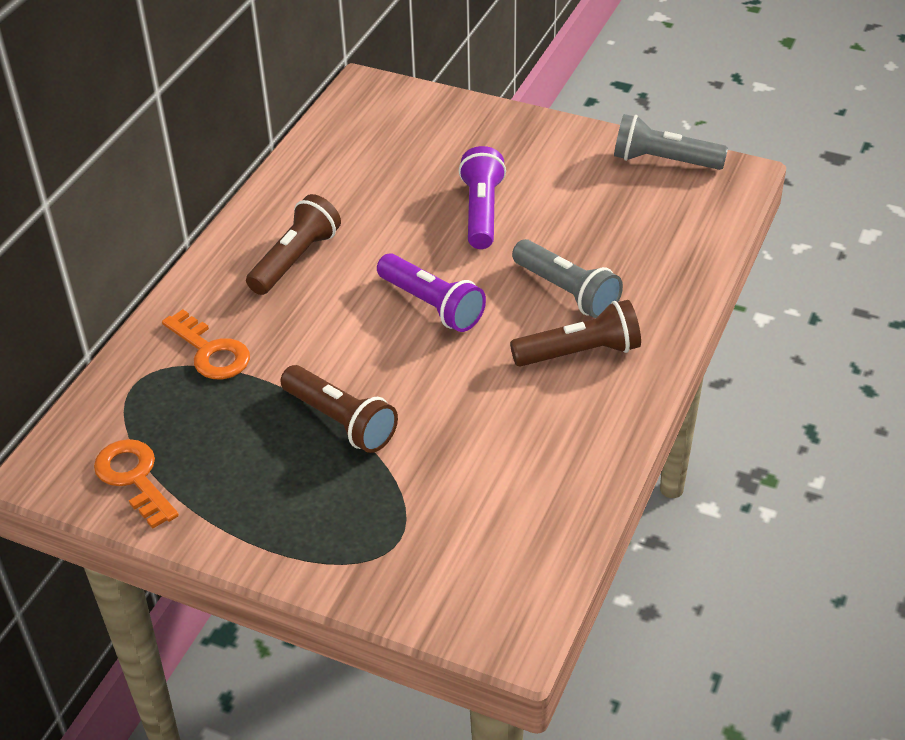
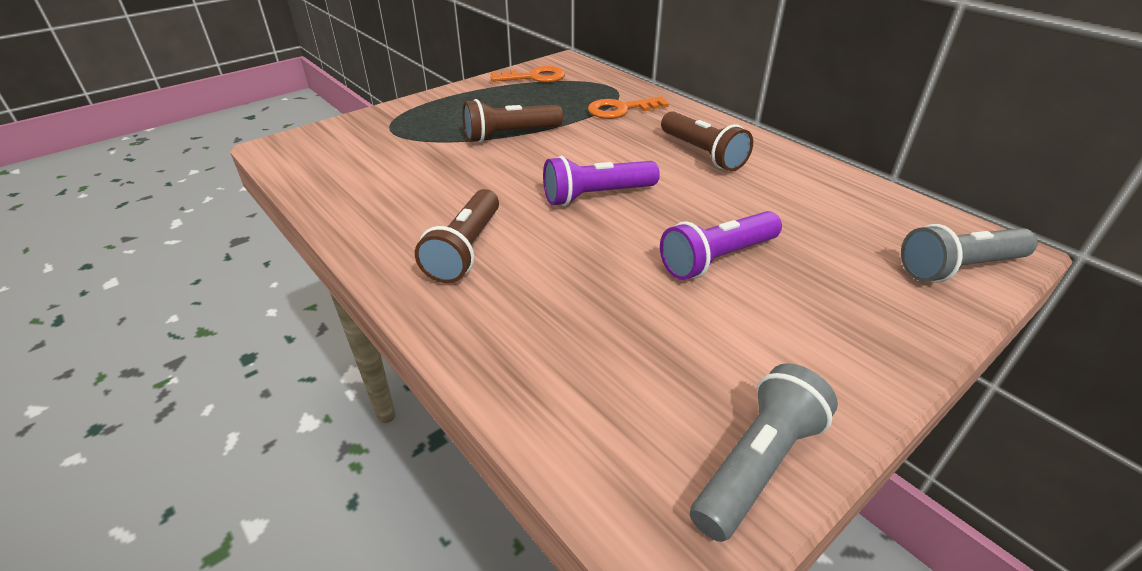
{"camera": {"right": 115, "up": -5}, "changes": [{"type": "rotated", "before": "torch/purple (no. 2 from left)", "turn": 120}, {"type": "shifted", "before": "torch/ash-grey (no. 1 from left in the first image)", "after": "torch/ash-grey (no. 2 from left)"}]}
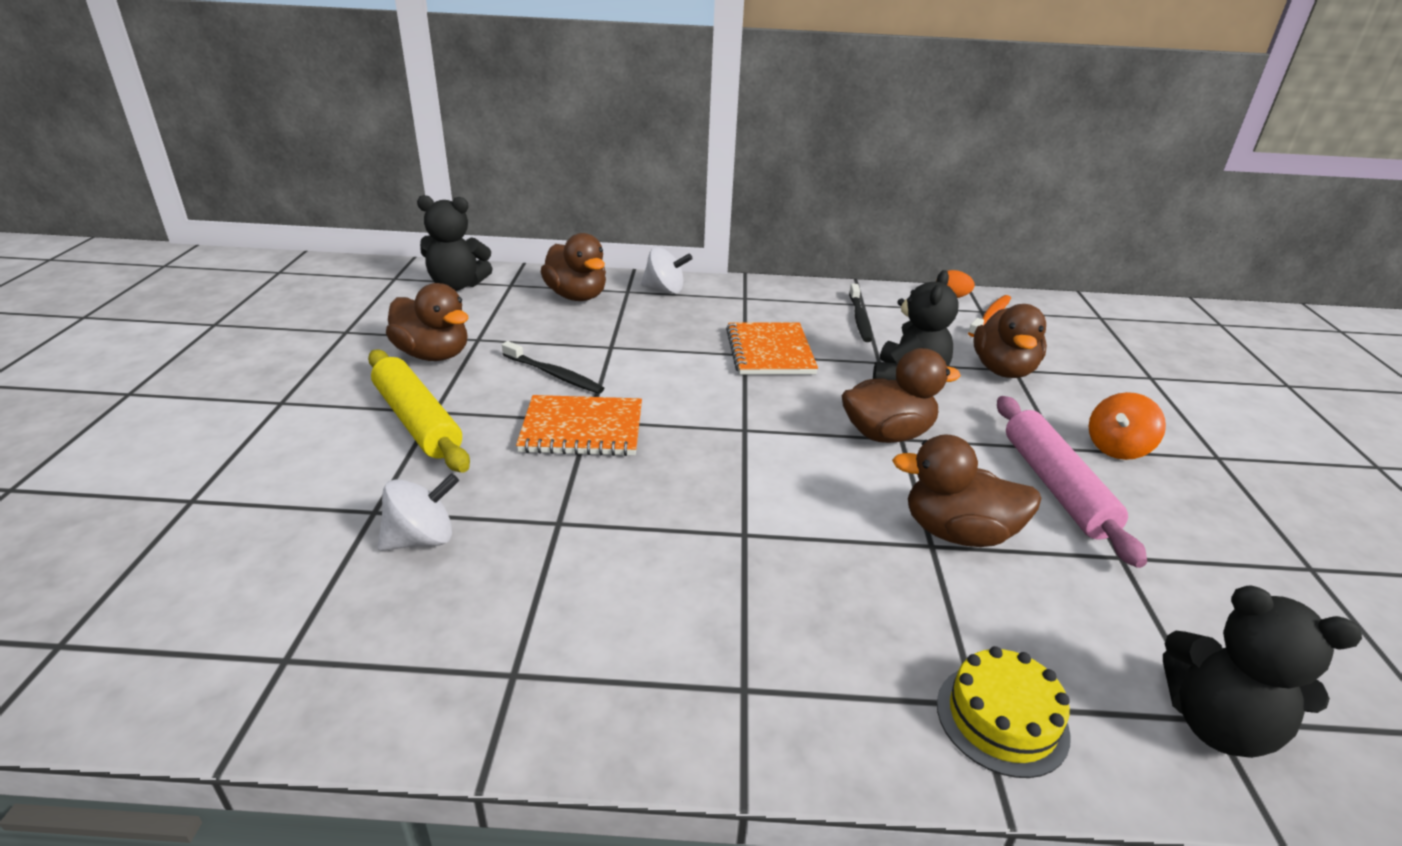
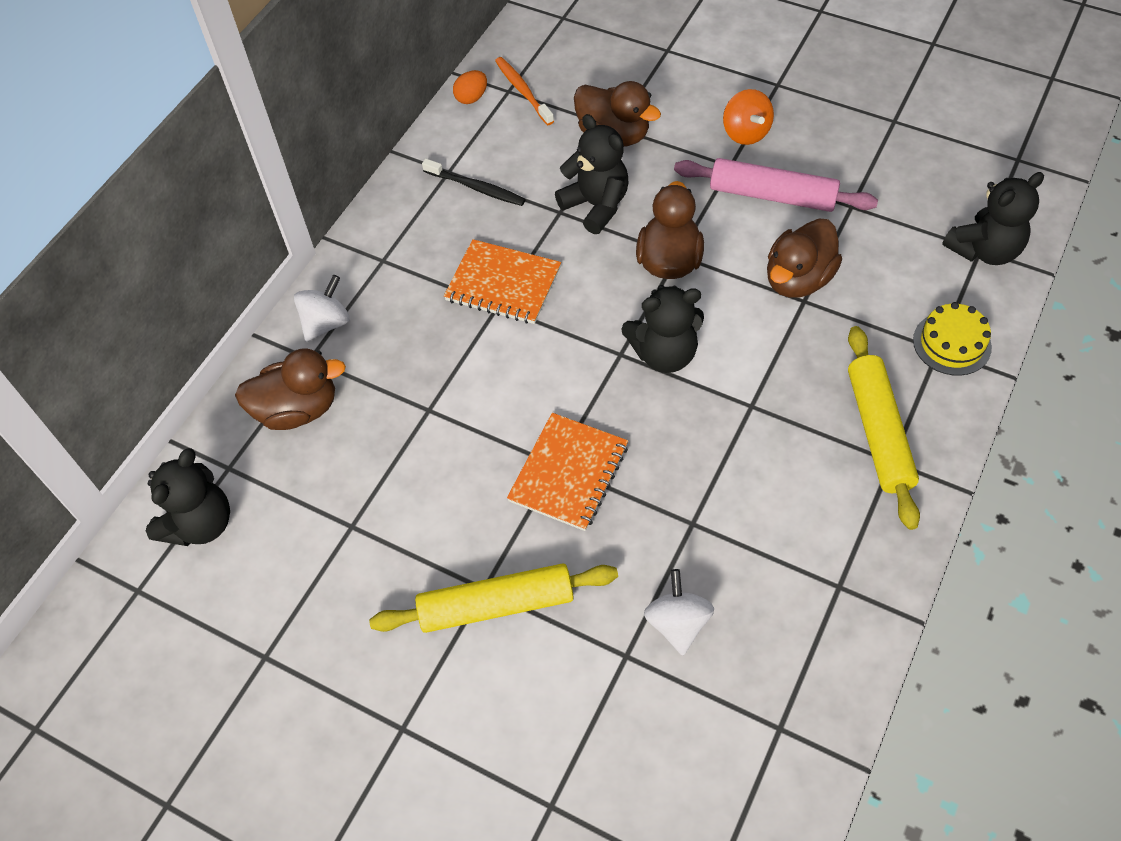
{"camera": {"right": -60, "up": 25}, "changes": [{"type": "gone", "before": "duck/dark brown (no. 1 from left)"}, {"type": "gone", "before": "dental brush/ebony (no. 1 from left)"}, {"type": "new", "after": "teddy bear/ebony (no. 3 from left)"}, {"type": "new", "after": "rolling pin/golden (no. 2 from left)"}]}
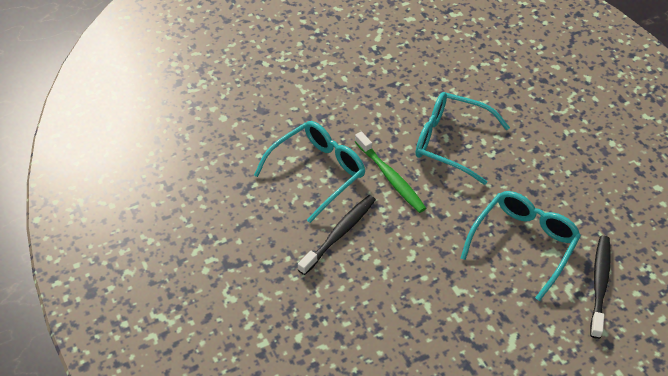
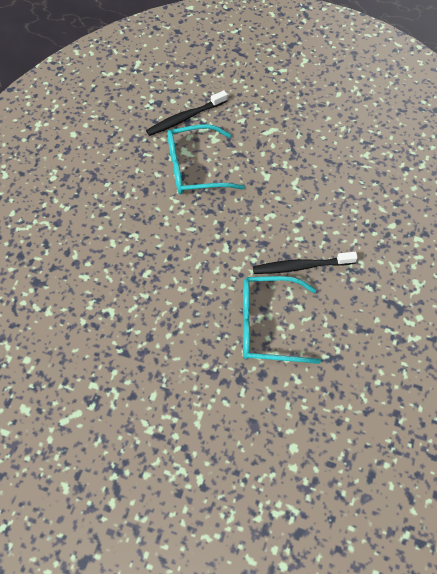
{"camera": {"right": -135, "up": 10}, "changes": [{"type": "gone", "before": "spectacles/turquoise (no. 2 from left)"}, {"type": "gone", "before": "dental brush/emerald"}]}
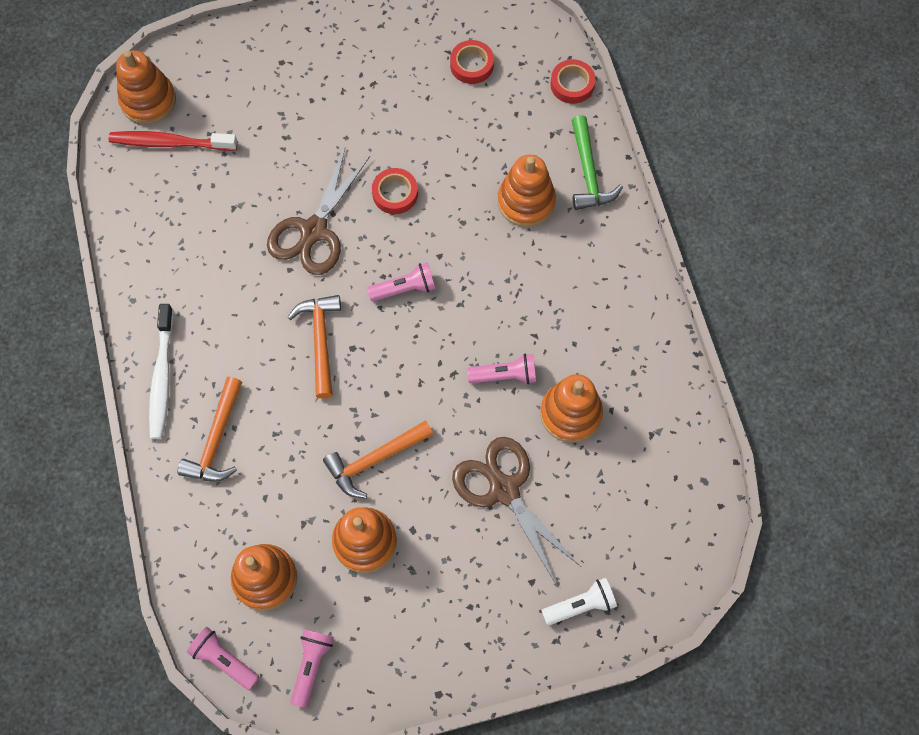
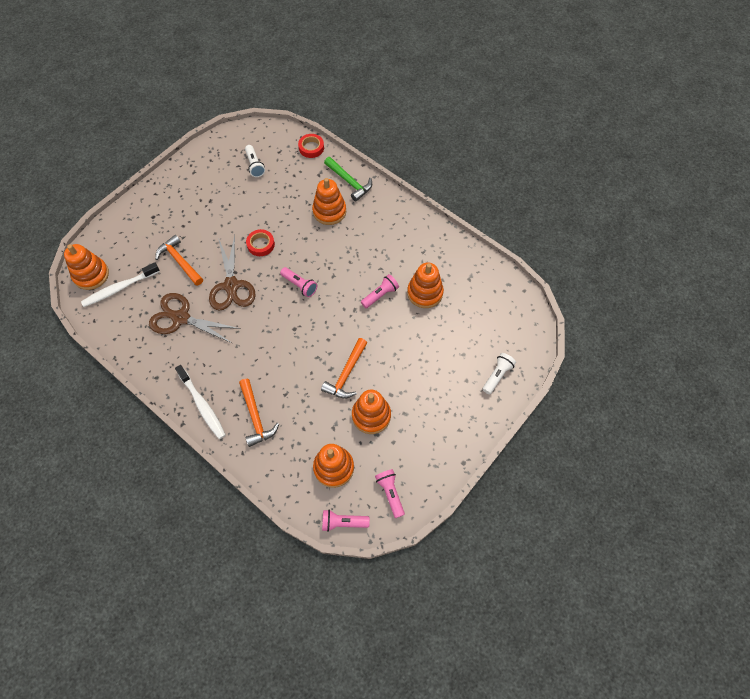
{"camera": {"right": -35, "up": -5}, "changes": [{"type": "swapped", "before": "tape/crimson (no. 2 from left)", "after": "torch/pure white (no. 1 from left)"}, {"type": "repainted", "before": "dental brush/crimson", "after": "dental brush/pure white (no. 1 from left)"}, {"type": "rotated", "before": "torch/rosy (no. 3 from left in the first image)", "turn": 90}, {"type": "shifted", "before": "hammer/orange (no. 2 from left in the first image)", "after": "hammer/orange (no. 1 from left)"}, {"type": "shifted", "before": "pair of scissors/dark brown (no. 2 from left in the first image)", "after": "pair of scissors/dark brown (no. 1 from left)"}]}
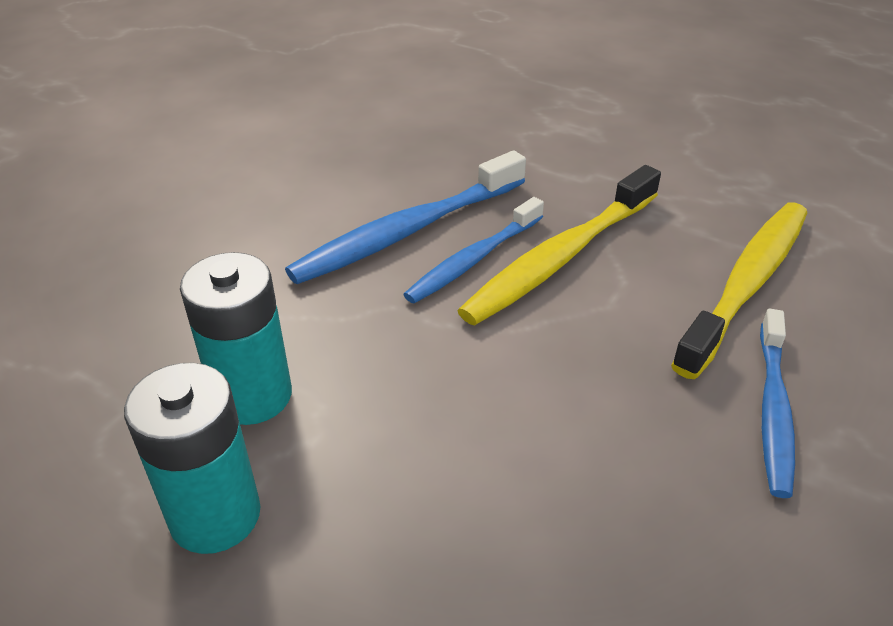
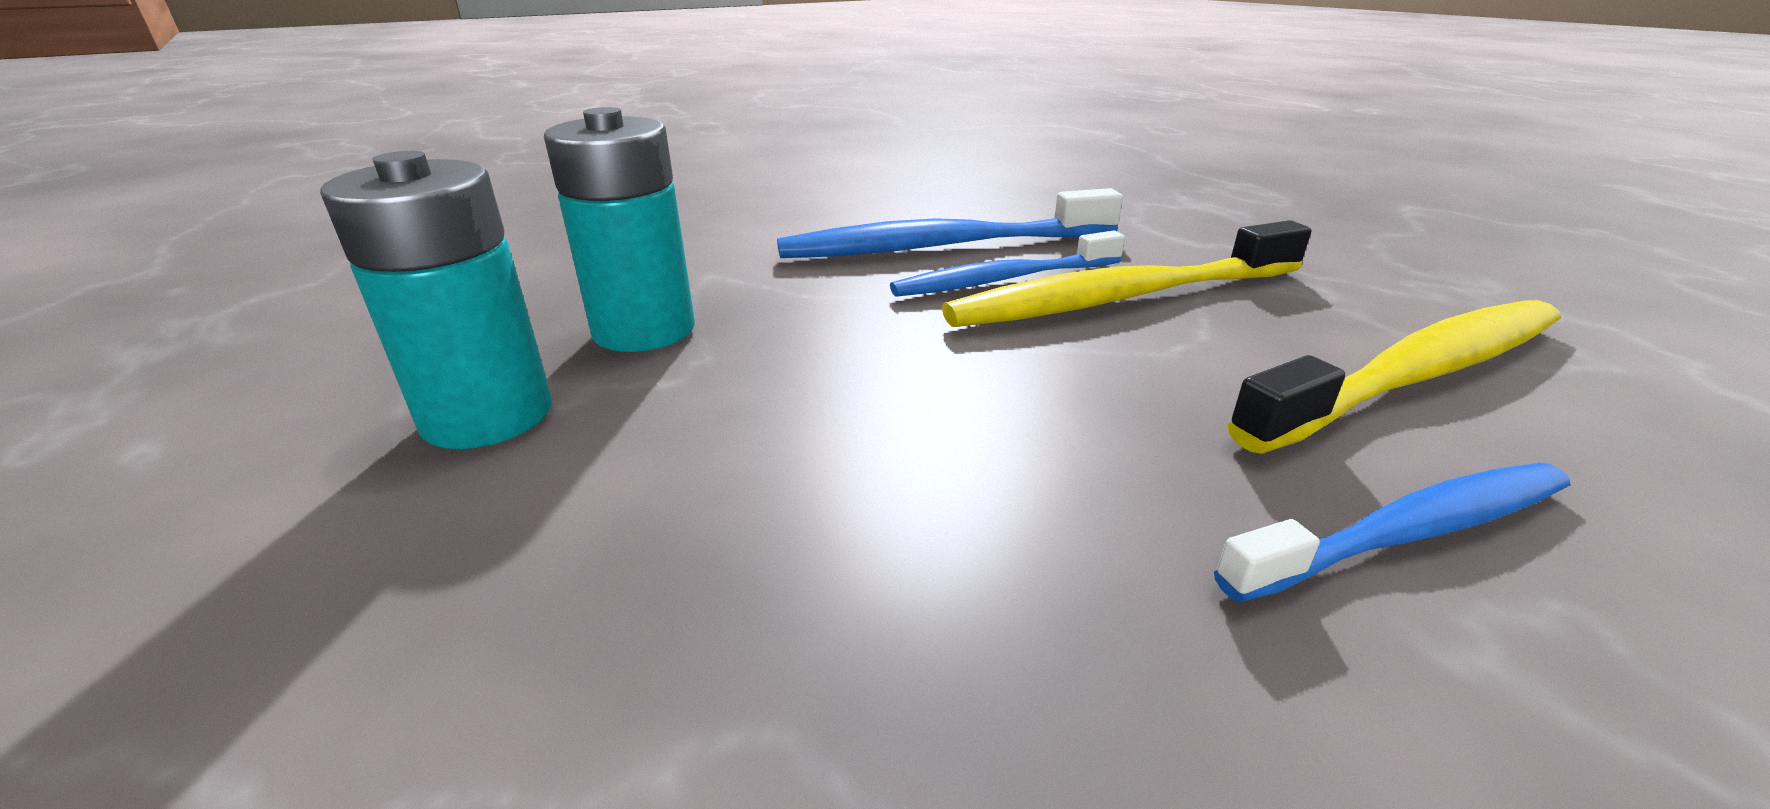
{"camera": {"right": 25, "up": -10}, "changes": [{"type": "rotated", "before": "dental brush/blue (no. 3 from left)", "turn": -150}]}
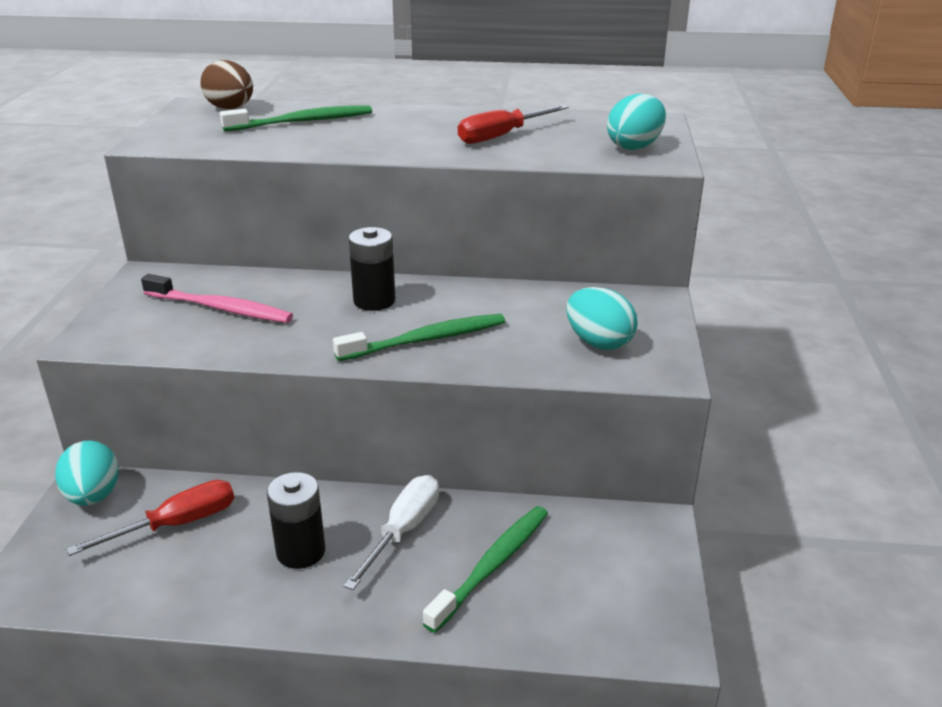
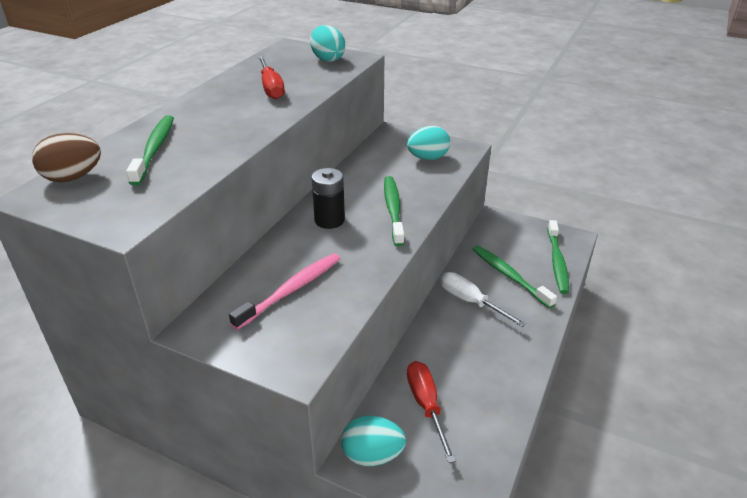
{"camera": {"right": -70, "up": 5}, "changes": [{"type": "gone", "before": "power cell/ebony (no. 1 from left)"}, {"type": "new", "after": "dental brush/emerald (no. 4 from left)"}]}
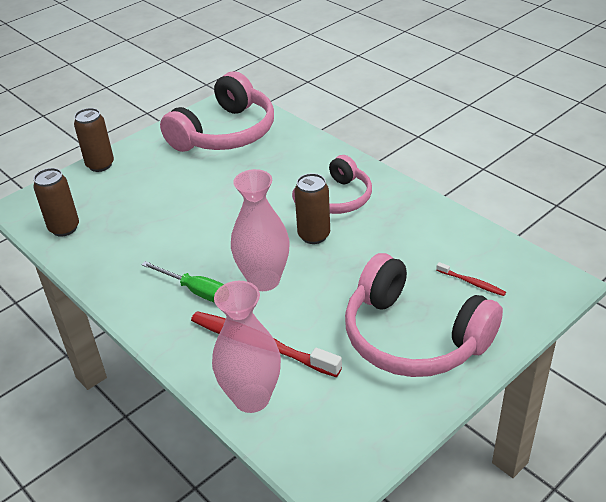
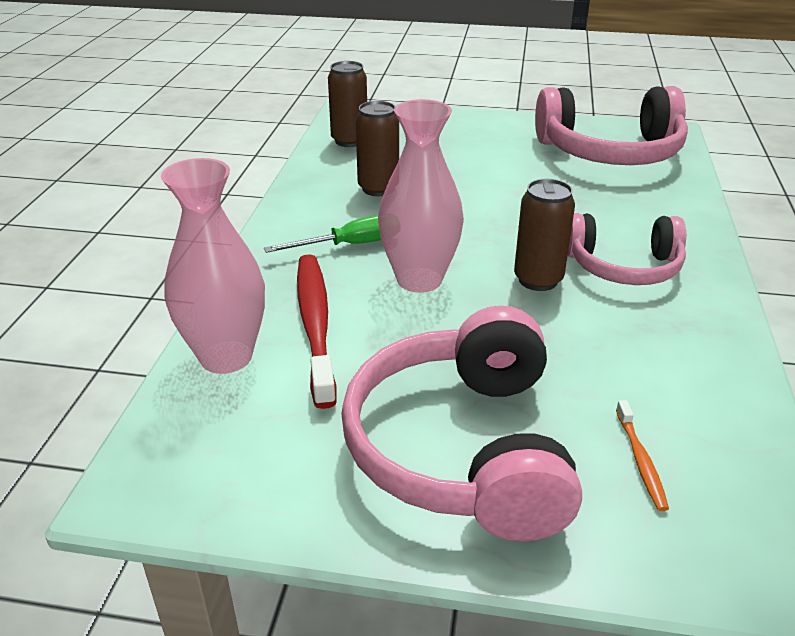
{"camera": {"right": 50, "up": -5}, "changes": [{"type": "shifted", "before": "tin/dark brown (no. 2 from left)"}, {"type": "rotated", "before": "screwdriver/emerald", "turn": -105}, {"type": "repainted", "before": "dental brush/crimson (no. 2 from left)", "after": "dental brush/orange"}]}
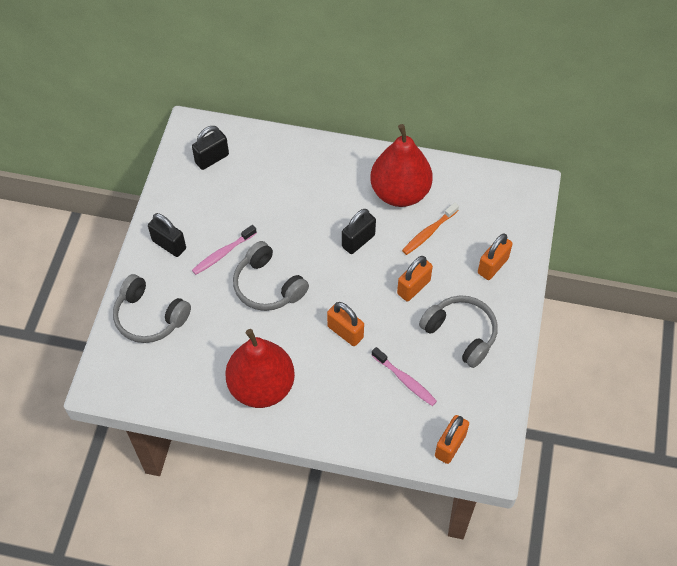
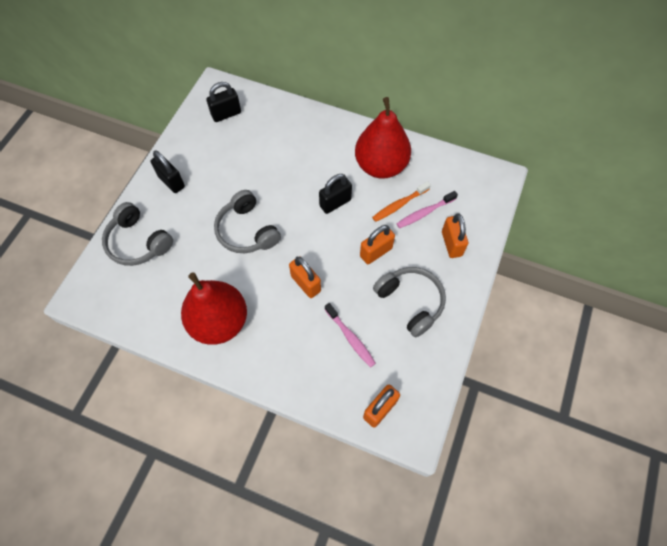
{"camera": {"right": 10, "up": 5}, "changes": [{"type": "shifted", "before": "dental brush/rosy (no. 1 from left in the first image)", "after": "dental brush/rosy (no. 2 from left)"}, {"type": "rotated", "before": "lock/orange (no. 4 from left)", "turn": -60}]}
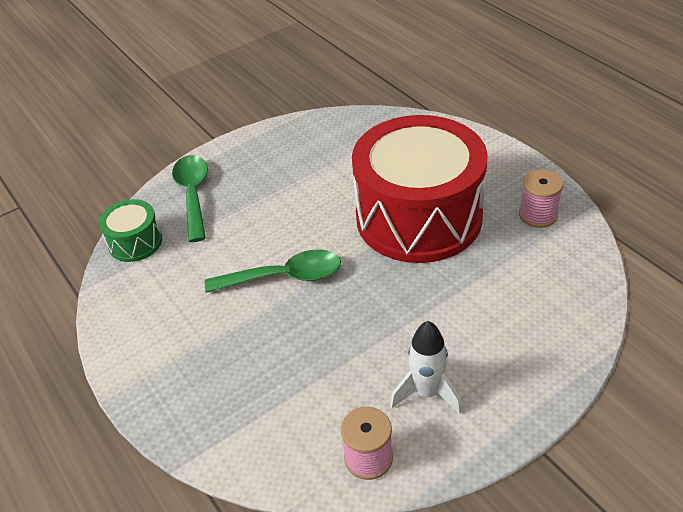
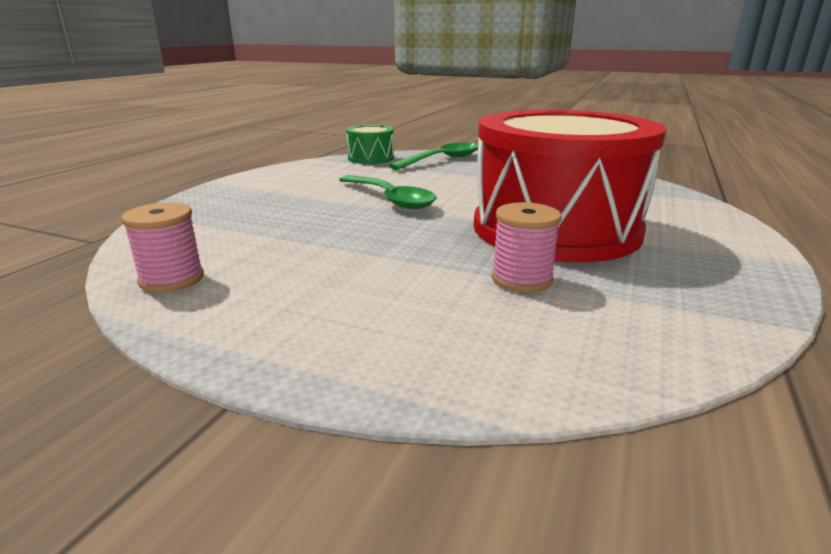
{"camera": {"right": 55, "up": -20}, "changes": [{"type": "shifted", "before": "bobbin/rosy (no. 2 from left)"}, {"type": "gone", "before": "spaceship/pure white"}]}
